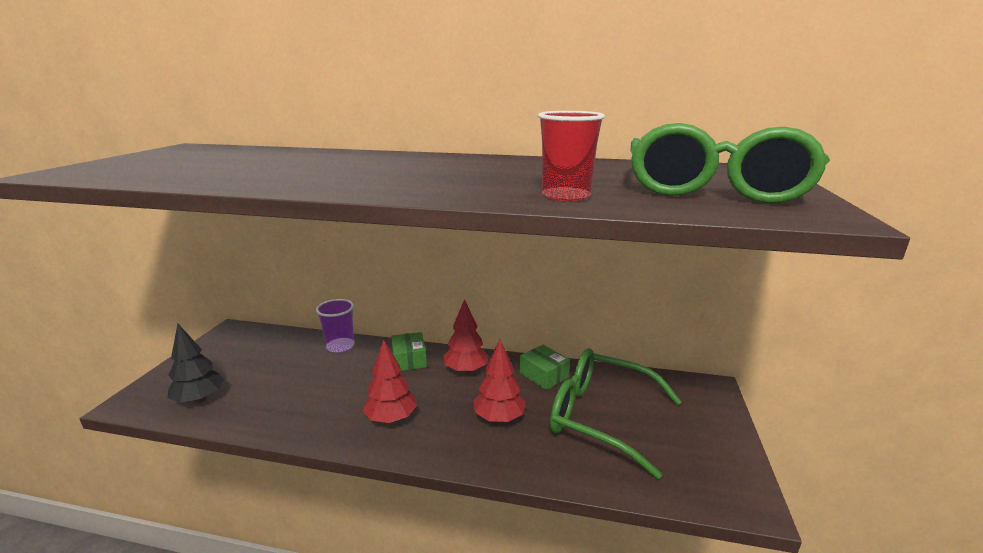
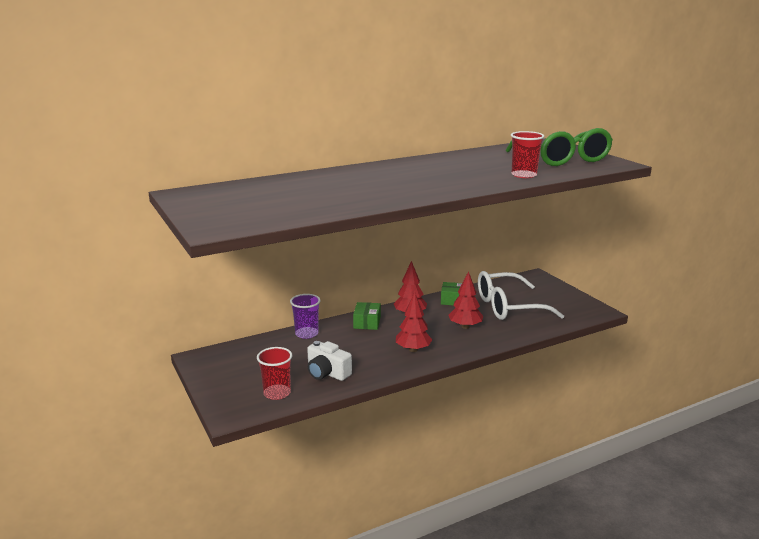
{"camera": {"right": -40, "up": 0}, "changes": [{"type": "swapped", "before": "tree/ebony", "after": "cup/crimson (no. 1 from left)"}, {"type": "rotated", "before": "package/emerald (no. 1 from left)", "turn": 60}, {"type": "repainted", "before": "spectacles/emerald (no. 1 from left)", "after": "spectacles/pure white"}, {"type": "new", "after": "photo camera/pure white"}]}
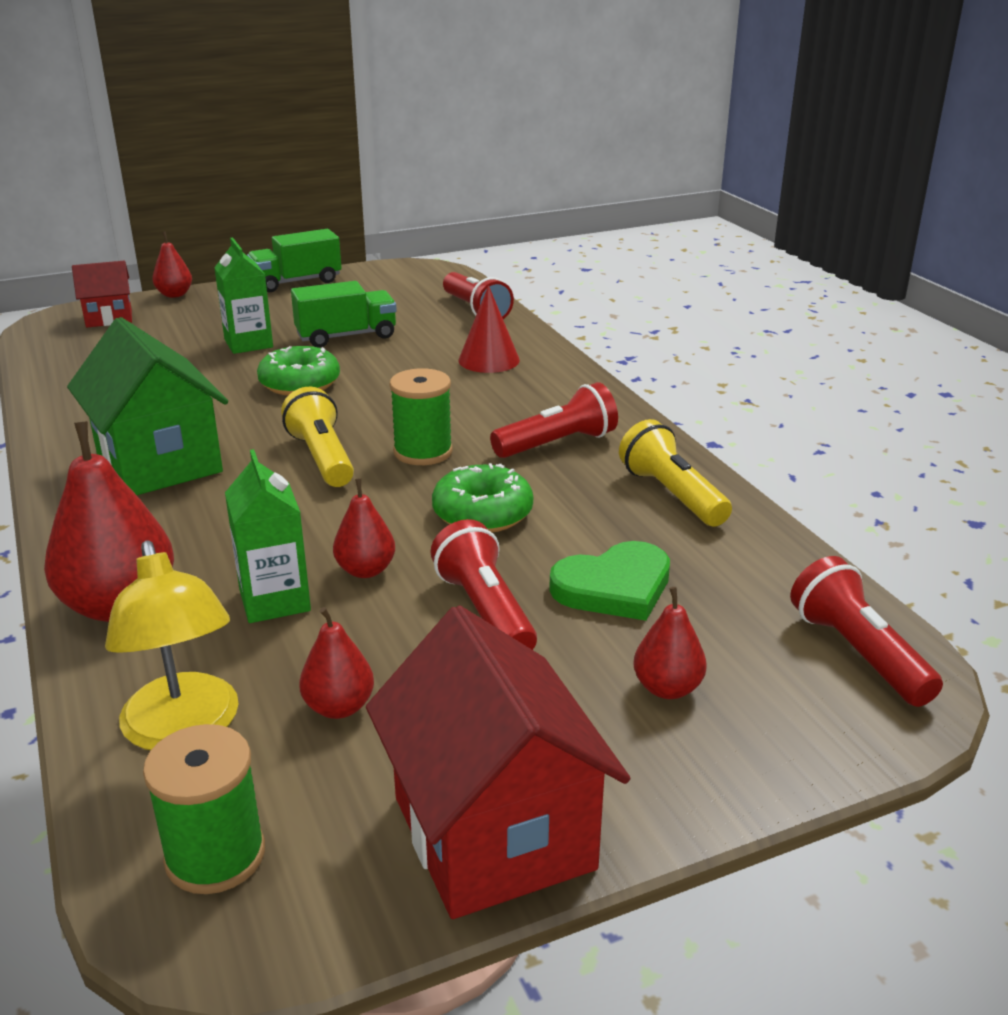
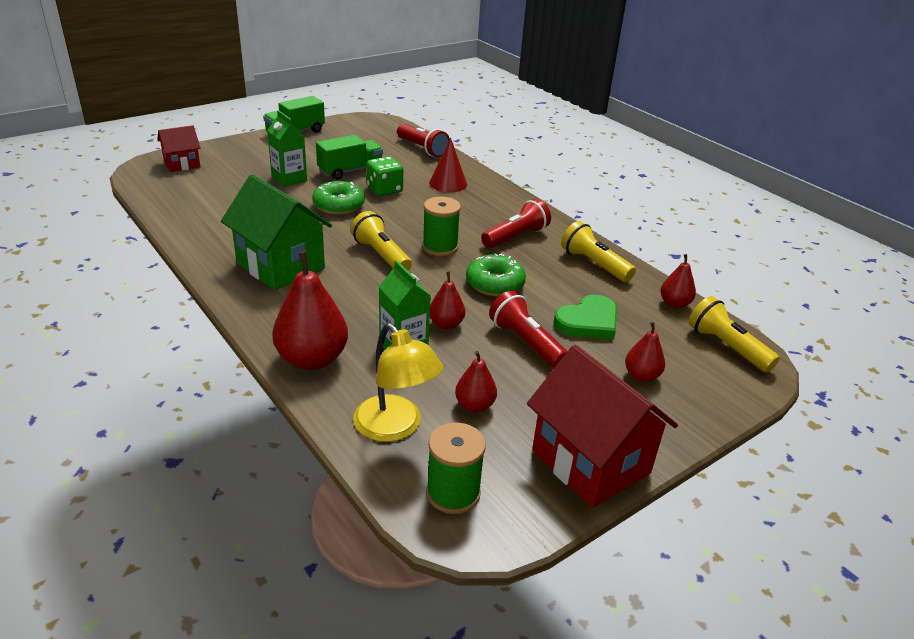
{"camera": {"right": -15, "up": 5}, "changes": [{"type": "shifted", "before": "pear fruit/crimson (no. 2 from left in the first image)", "after": "pear fruit/crimson (no. 5 from left)"}, {"type": "repainted", "before": "torch/crimson (no. 4 from left)", "after": "torch/golden (no. 3 from left)"}, {"type": "new", "after": "game die/emerald"}]}
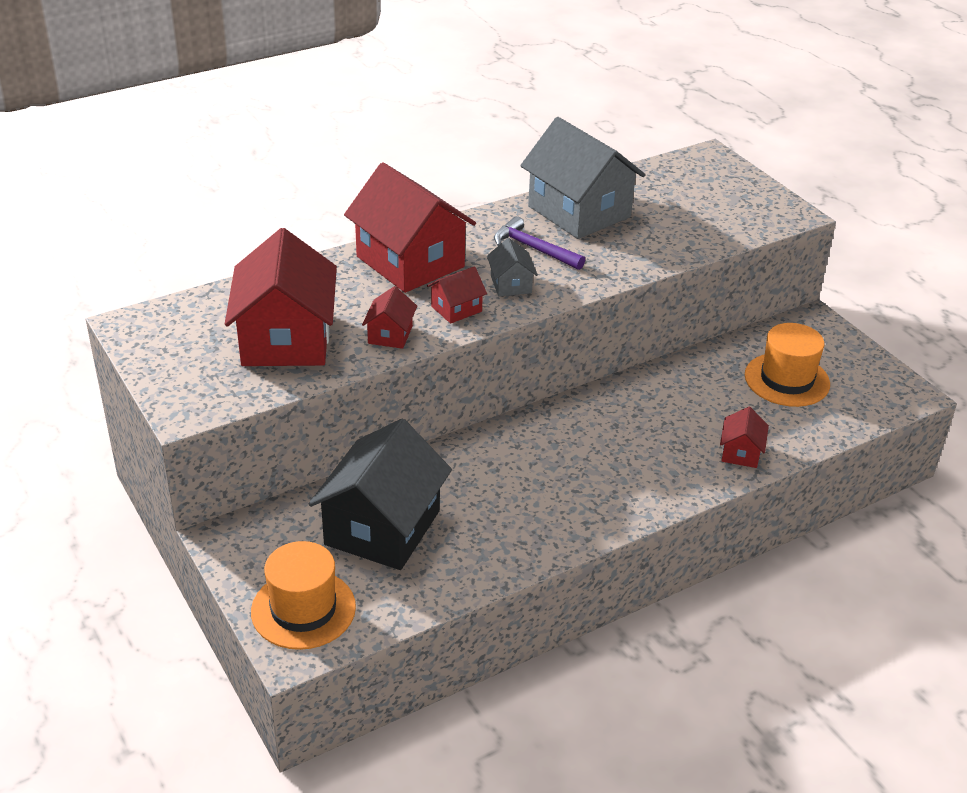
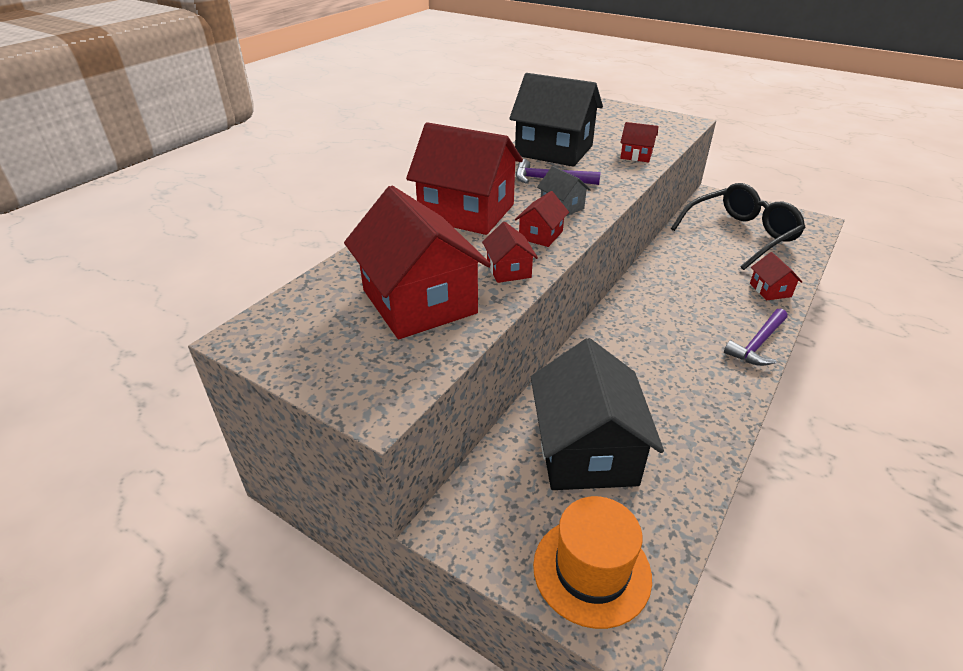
{"camera": {"right": -25, "up": 0}, "changes": [{"type": "repainted", "before": "cottage/ash-grey (no. 2 from left)", "after": "cottage/ebony (no. 1 from left)"}, {"type": "swapped", "before": "tall hat/orange (no. 2 from left)", "after": "spectacles/ebony"}, {"type": "new", "after": "cottage/crimson (no. 5 from left)"}, {"type": "new", "after": "hammer/purple (no. 2 from left)"}]}
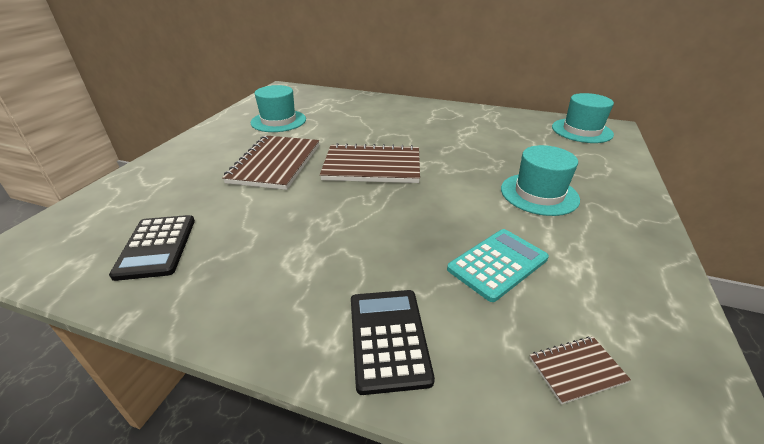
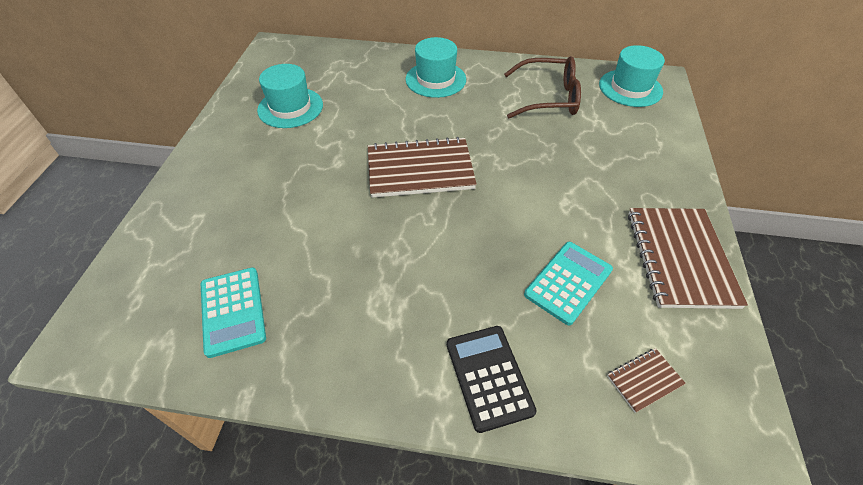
{"camera": {"right": -10, "up": 15}, "changes": [{"type": "shifted", "before": "notepad/dark brown (no. 1 from left in the first image)", "after": "notepad/dark brown (no. 3 from left)"}, {"type": "shifted", "before": "tall hat/turquoise (no. 2 from left)"}, {"type": "repainted", "before": "adding machine/ebony (no. 1 from left)", "after": "adding machine/turquoise (no. 1 from left)"}, {"type": "new", "after": "spectacles/dark brown"}]}
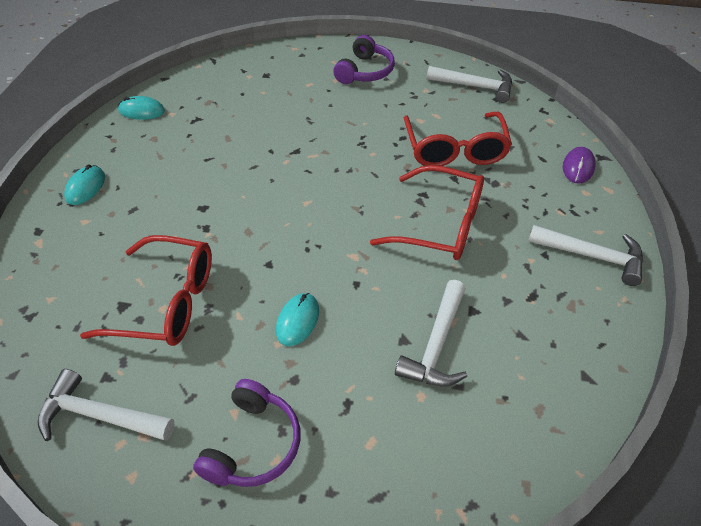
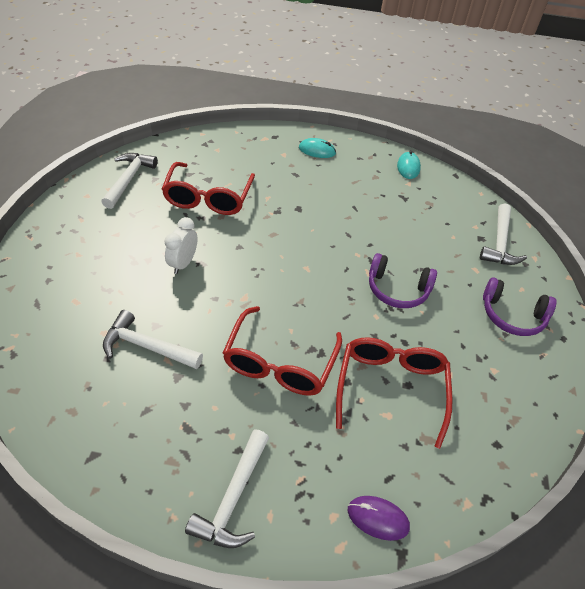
{"camera": {"right": 85, "up": 0}, "changes": [{"type": "shifted", "before": "hammer/pure white (no. 3 from left in the first image)", "after": "hammer/pure white (no. 4 from left)"}, {"type": "rotated", "before": "spectacles/crimson (no. 3 from left)", "turn": 105}, {"type": "swapped", "before": "mouse/turquoise (no. 3 from left)", "after": "alarm clock/pure white"}, {"type": "shifted", "before": "headphones/purple (no. 1 from left)"}]}
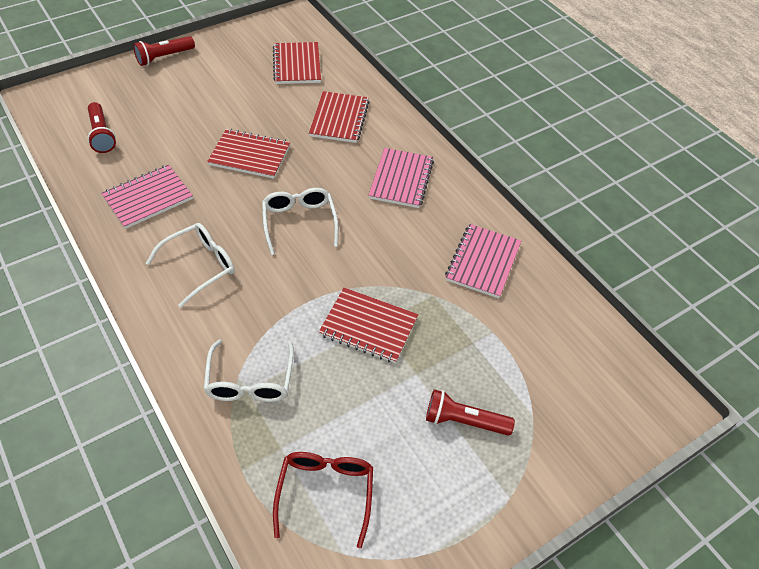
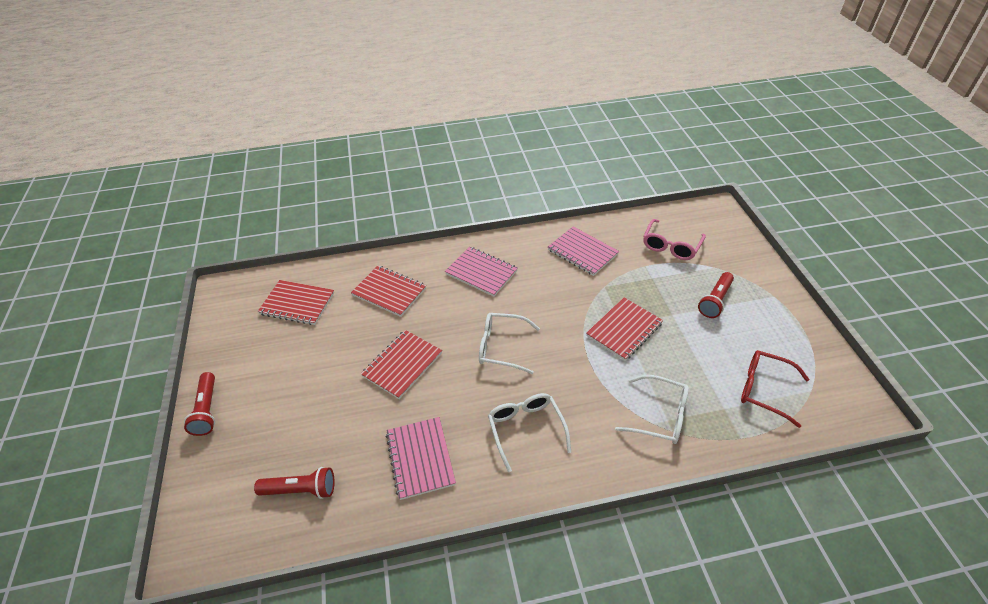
{"camera": {"right": -65, "up": -5}, "changes": [{"type": "new", "after": "spectacles/rosy"}]}
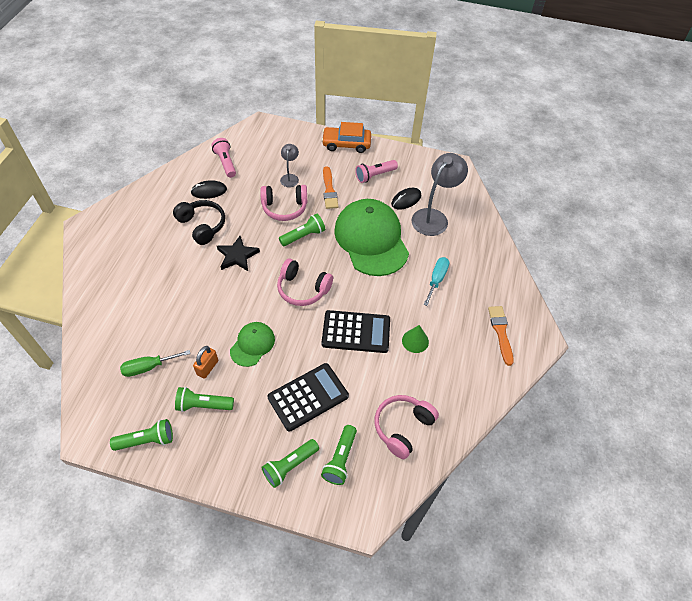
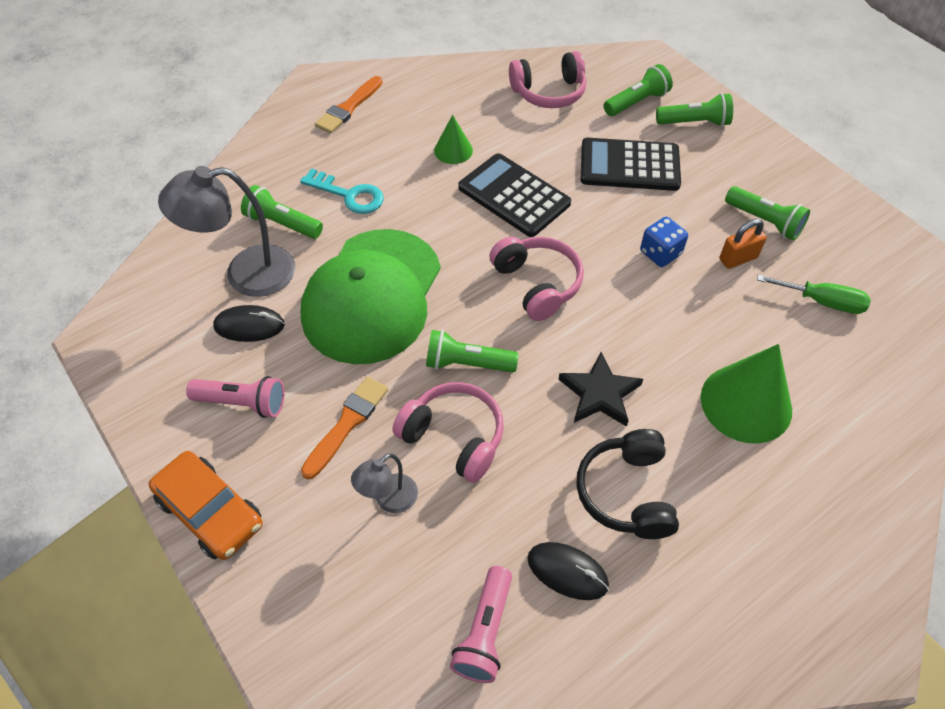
{"camera": {"right": -140, "up": 0}, "changes": [{"type": "swapped", "before": "screwdriver/turquoise", "after": "key/turquoise"}, {"type": "swapped", "before": "peaked cap/emerald (no. 1 from left)", "after": "game die/blue"}, {"type": "shifted", "before": "torch/emerald (no. 1 from left)"}, {"type": "new", "after": "cone/emerald (no. 2 from left)"}]}
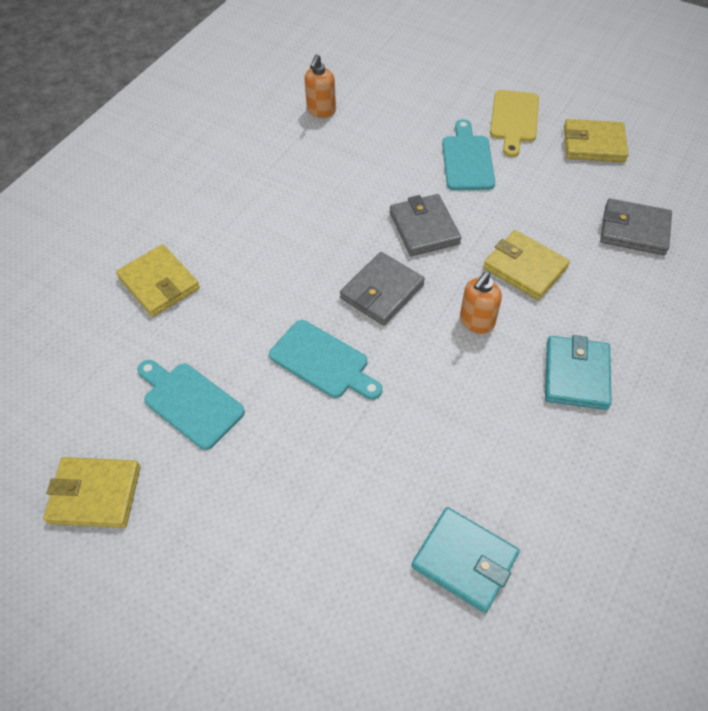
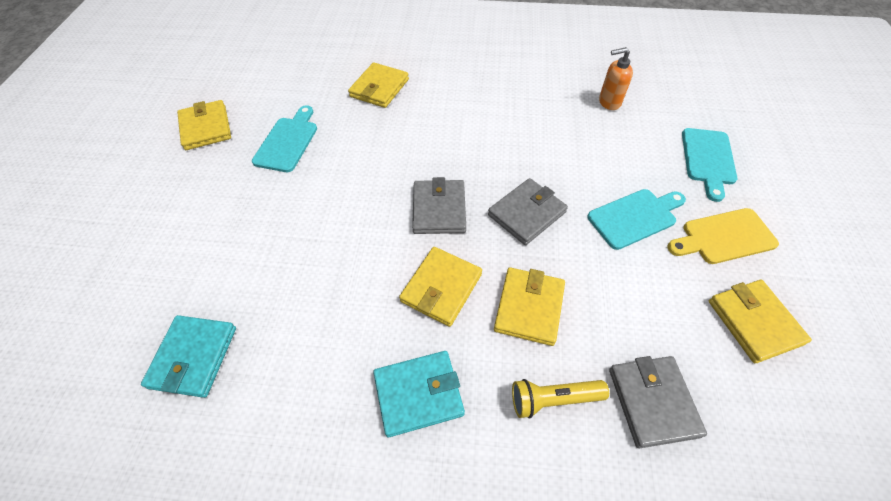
{"camera": {"right": 65, "up": 0}, "changes": [{"type": "rotated", "before": "billfold/ash-grey (no. 1 from left)", "turn": 75}, {"type": "swapped", "before": "soap pump/orange (no. 2 from left)", "after": "billfold/golden (no. 3 from left)"}, {"type": "shifted", "before": "bread board/turquoise (no. 2 from left in the first image)", "after": "bread board/turquoise (no. 3 from left)"}, {"type": "new", "after": "torch/golden"}]}
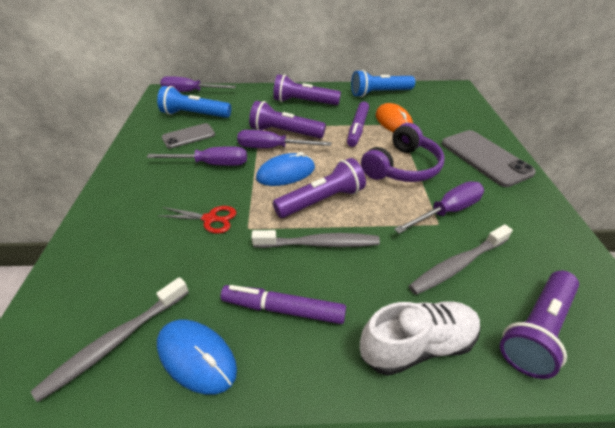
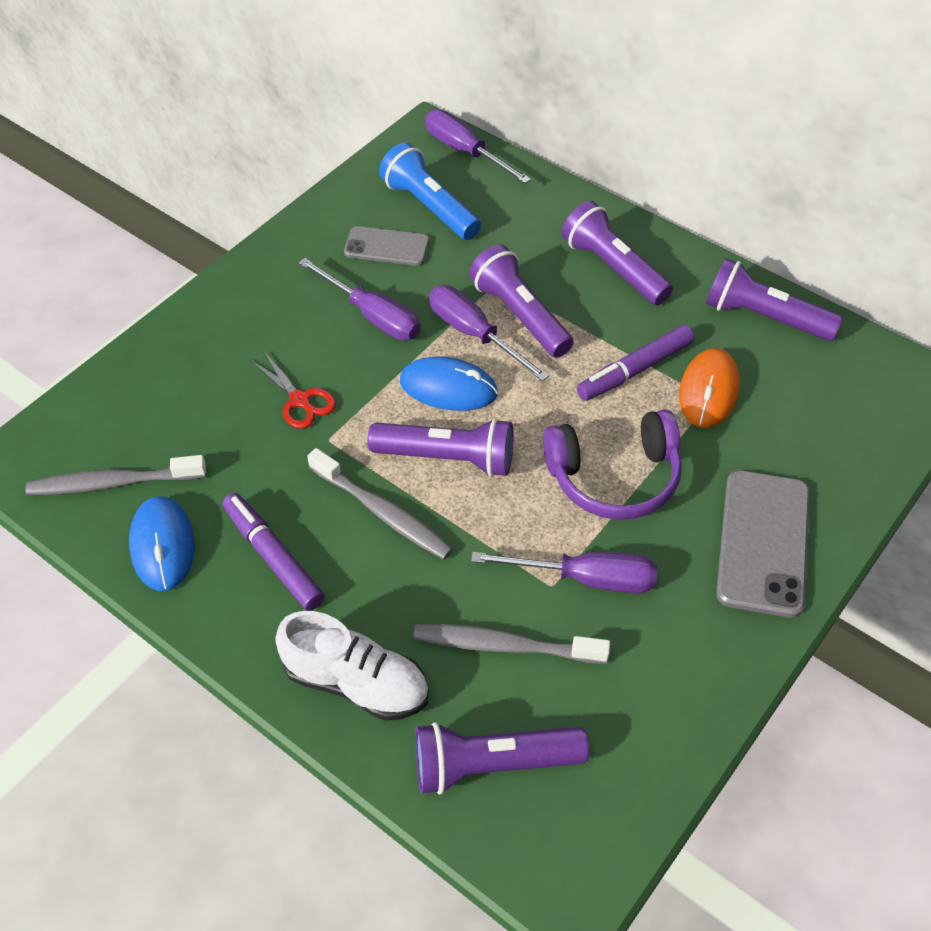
{"camera": {"right": 40, "up": 10}, "changes": [{"type": "repainted", "before": "torch/blue (no. 2 from left)", "after": "torch/purple (no. 5 from left)"}]}
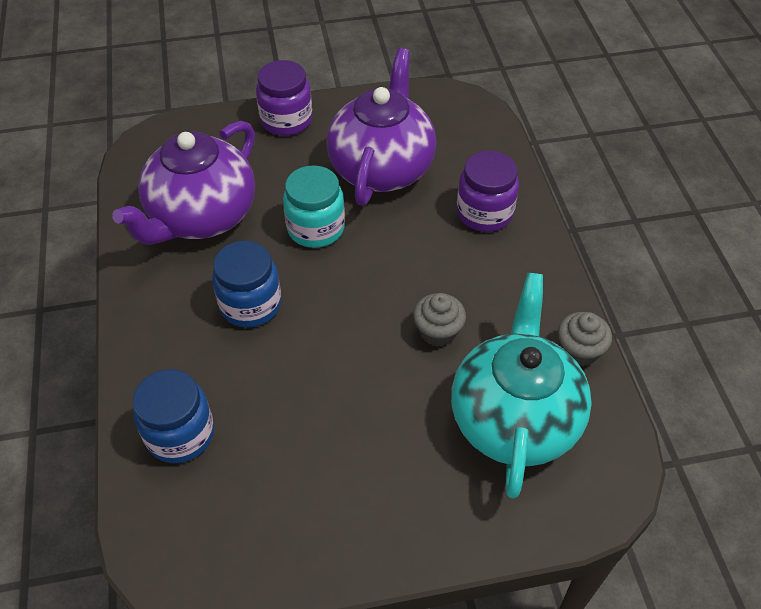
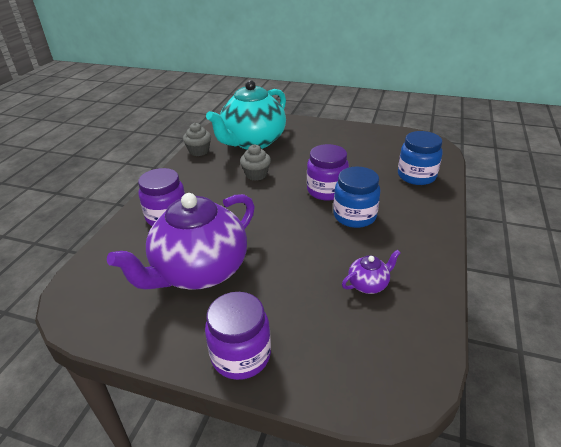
{"camera": {"right": -150, "up": -15}, "changes": [{"type": "scaled", "before": "tea pot/purple (no. 1 from left in the first image)", "scale": 0.4}, {"type": "gone", "before": "jar/turquoise"}, {"type": "new", "after": "jar/purple (no. 3 from left)"}]}
